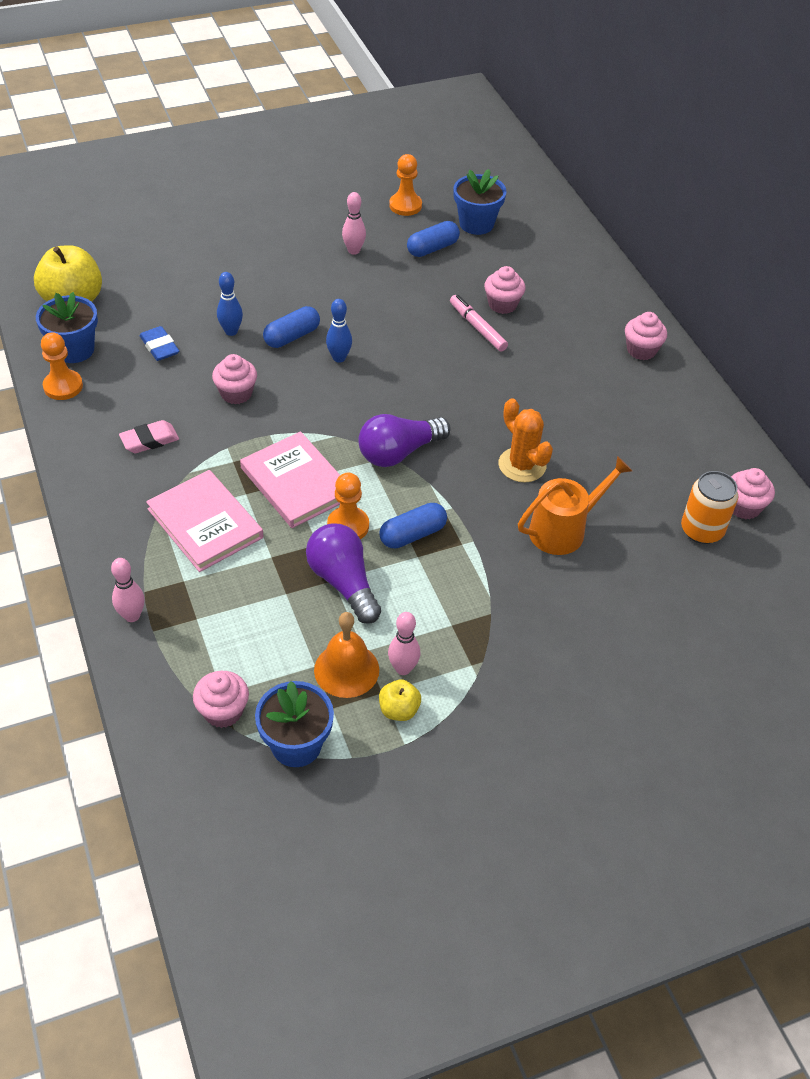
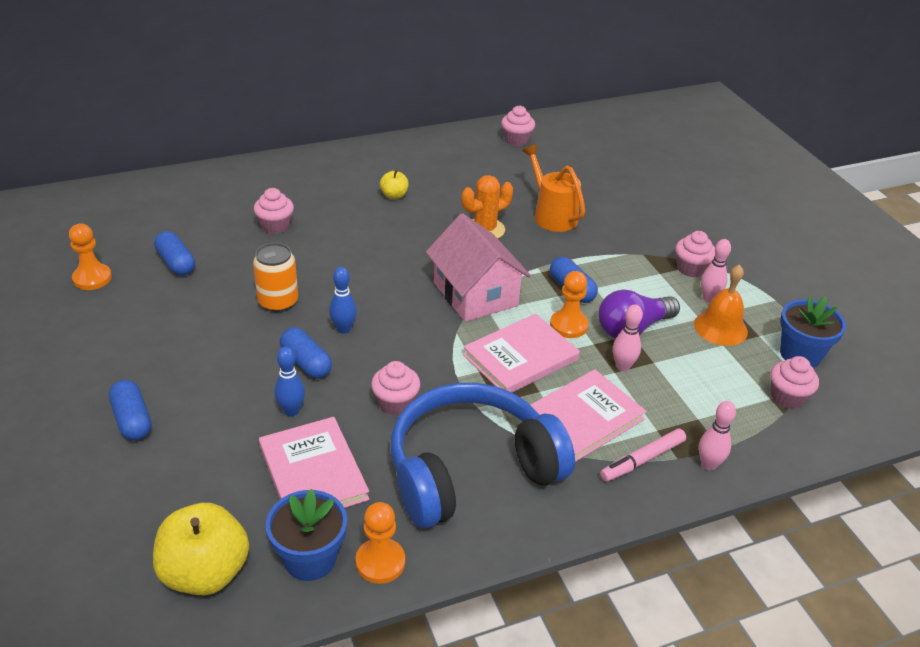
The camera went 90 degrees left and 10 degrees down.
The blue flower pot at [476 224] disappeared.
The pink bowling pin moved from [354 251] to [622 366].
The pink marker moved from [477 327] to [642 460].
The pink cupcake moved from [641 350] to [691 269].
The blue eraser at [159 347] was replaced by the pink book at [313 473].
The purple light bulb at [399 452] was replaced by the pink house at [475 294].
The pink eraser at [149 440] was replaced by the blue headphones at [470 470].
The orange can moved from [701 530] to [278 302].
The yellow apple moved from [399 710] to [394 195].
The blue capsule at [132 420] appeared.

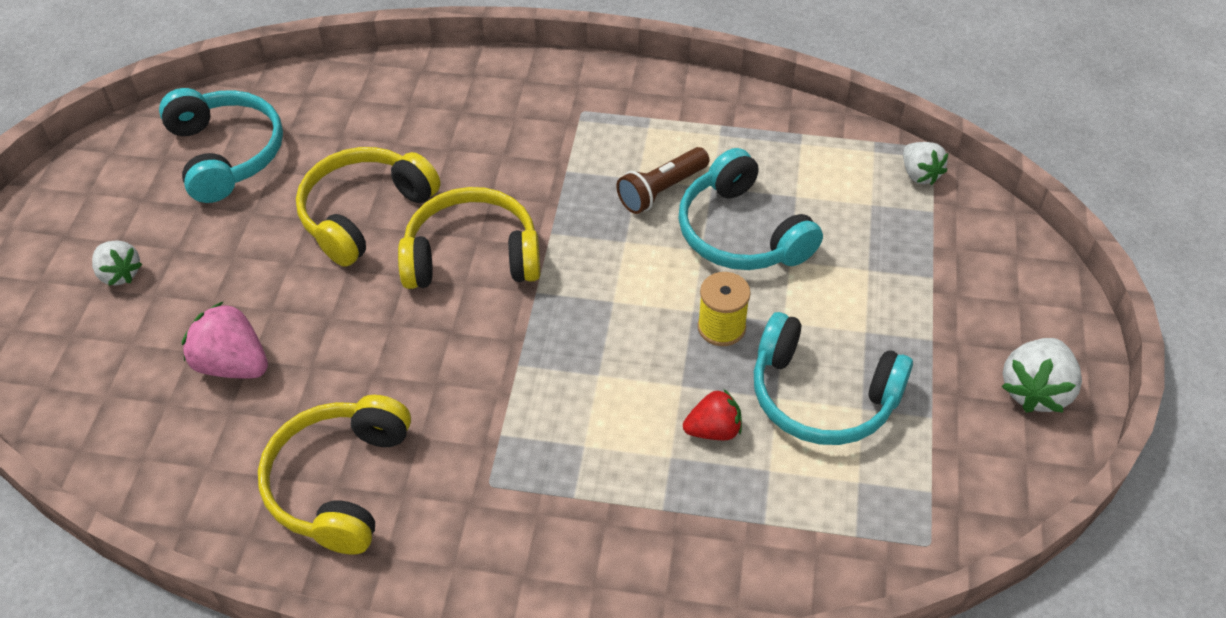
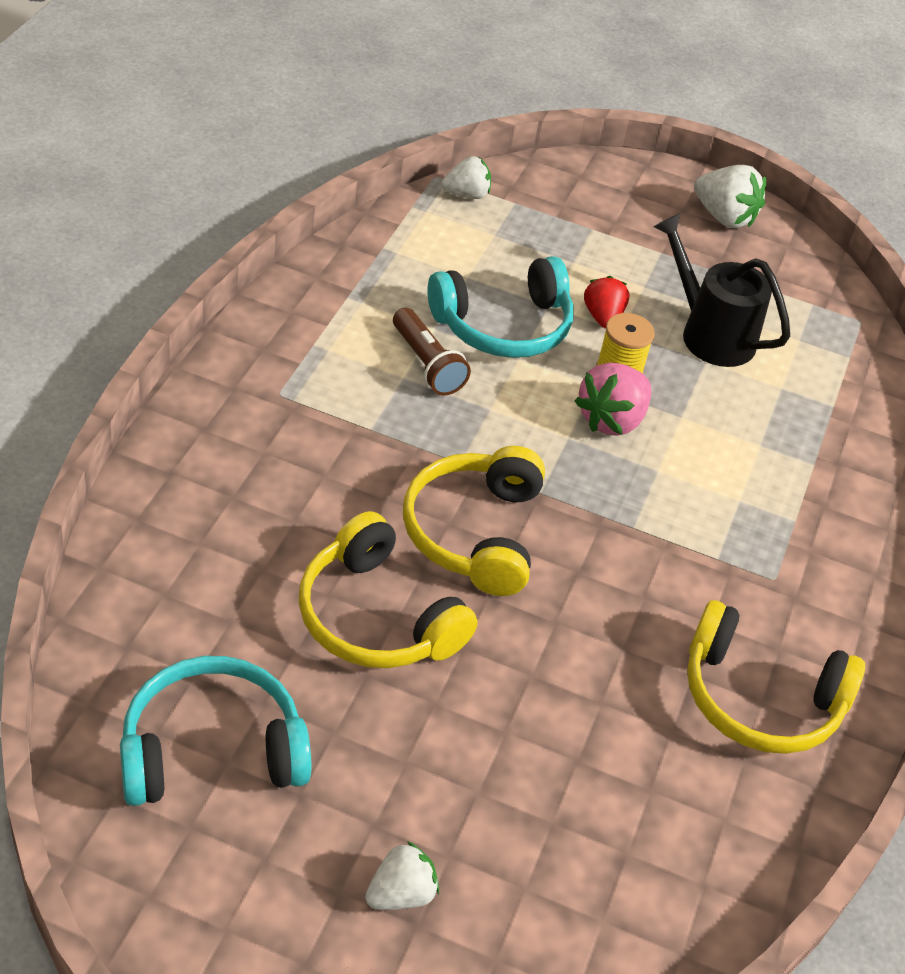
The camera went 85 degrees left and 5 degrees down.
The pink strawberry moved from [233 364] to [611 420].
The turquoise headphones at [822 396] was replaced by the black watering can at [709 333].
The red strawberry moved from [713 430] to [602 317].

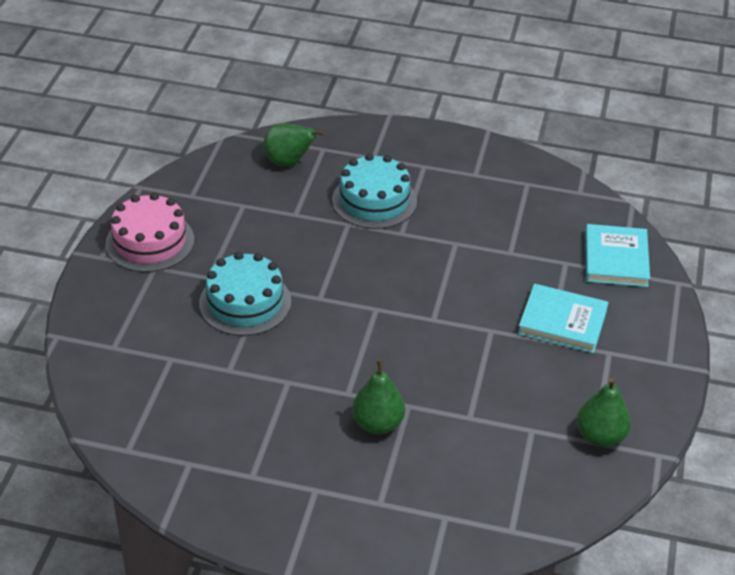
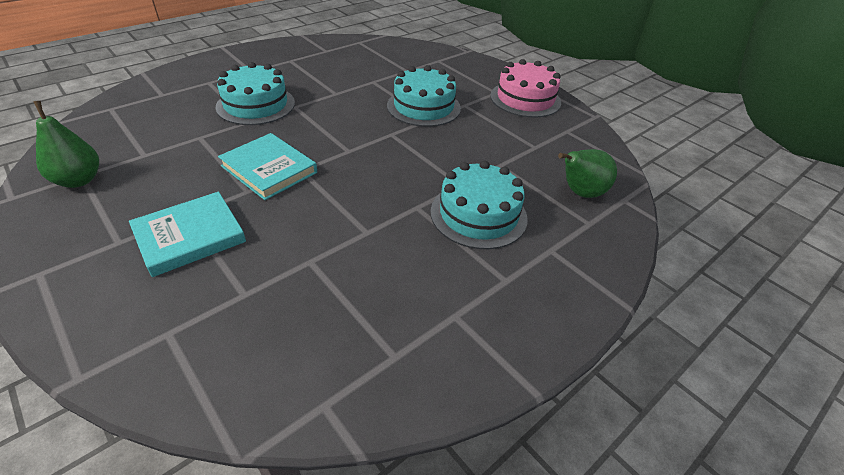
The camera went 125 degrees right and 0 degrees up.
The turquoise book moved from [615 259] to [269 169].
The green pear at [378 424] was replaced by the turquoise cake at [256 105].

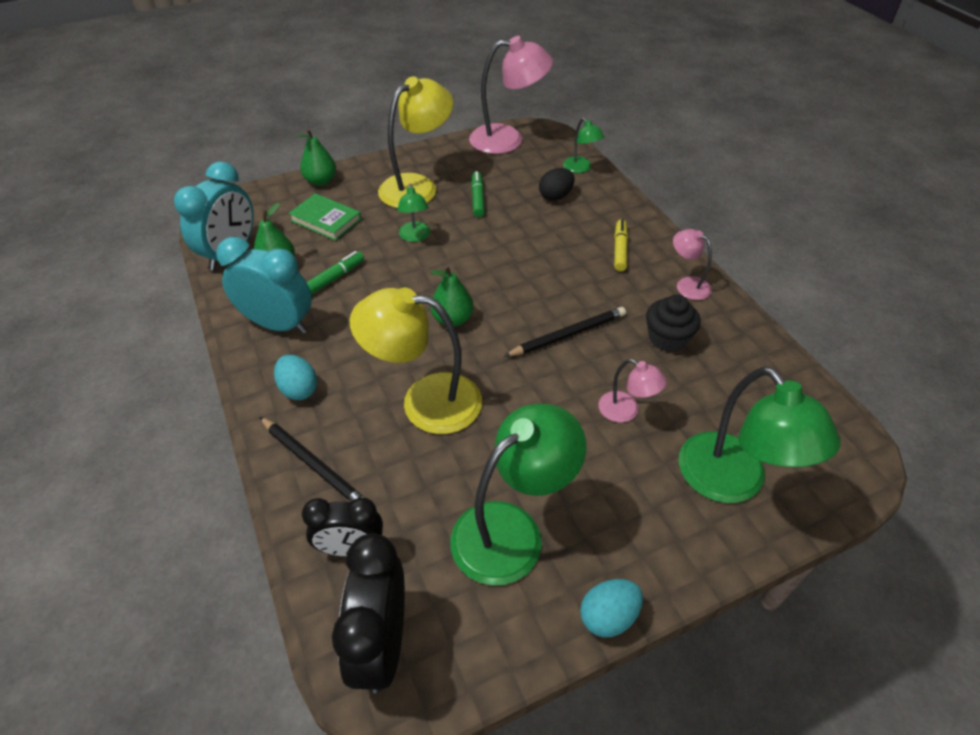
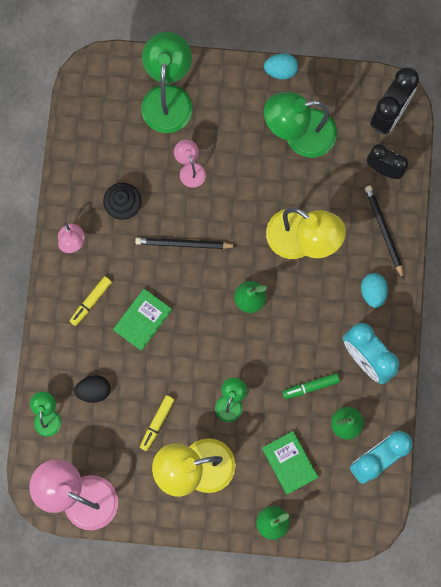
The camera went 150 degrees left and 30 degrees up.
The green marker at [477 198] became the yellow marker at [157 423].
The green book at [142 320] appeared.

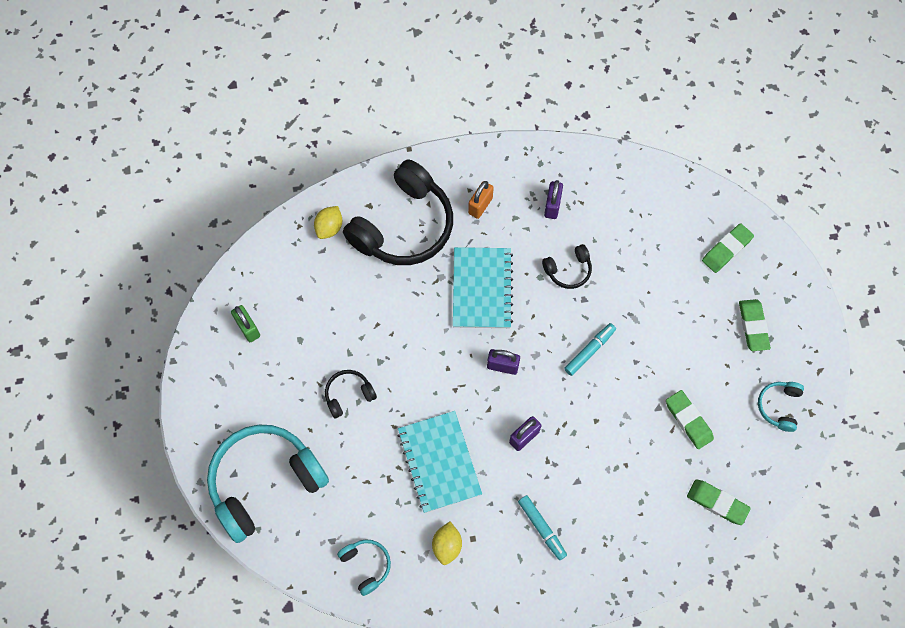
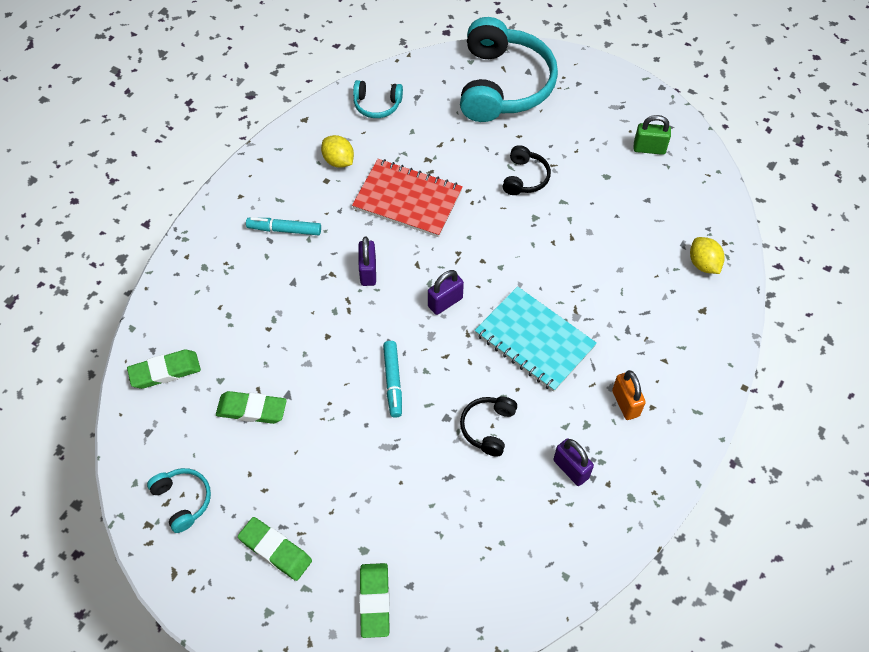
The camera went 130 degrees right and 10 degrees down.
The black headphones at [404 226] disappeared.
The turquoise notebook at [439 462] became the red notebook at [407 200].

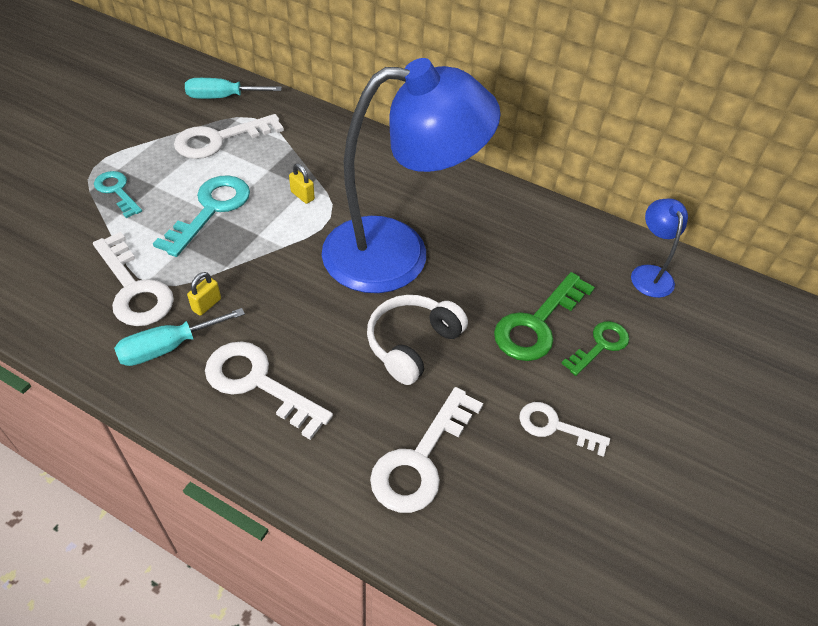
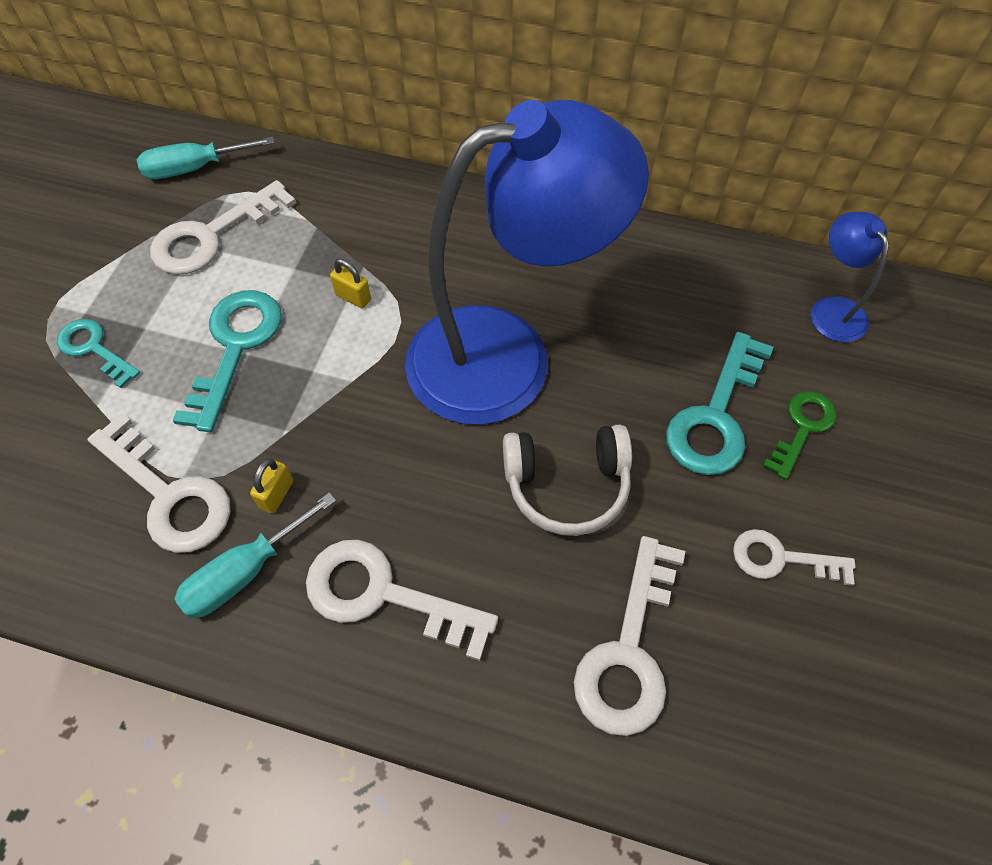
The camera went 10 degrees left and 10 degrees up.
The green key at [537 324] became the turquoise key at [715 416].
The white headphones at [412 344] turned 120 degrees counterclockwise.

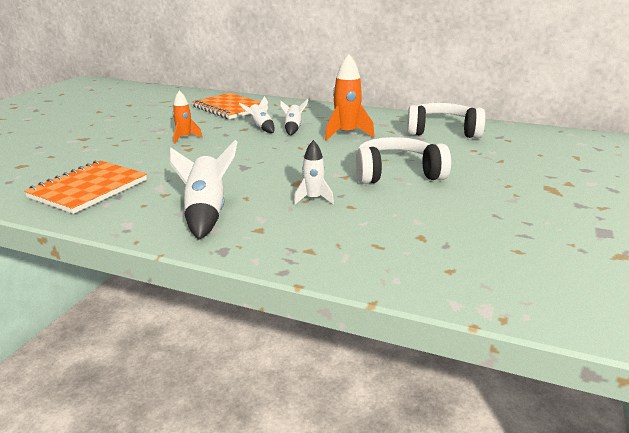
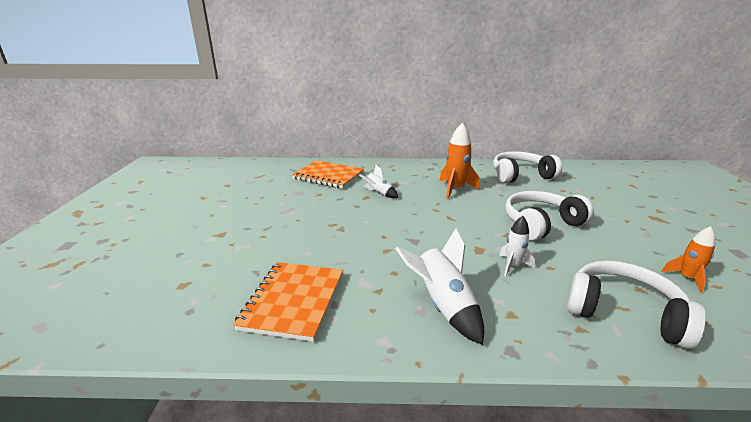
The camera went 20 degrees left and 0 degrees up.
The orange rocket moved from [184 138] to [686 278].
The white rocket at [293 128] disappeared.
The white headphones at [623 313] appeared.

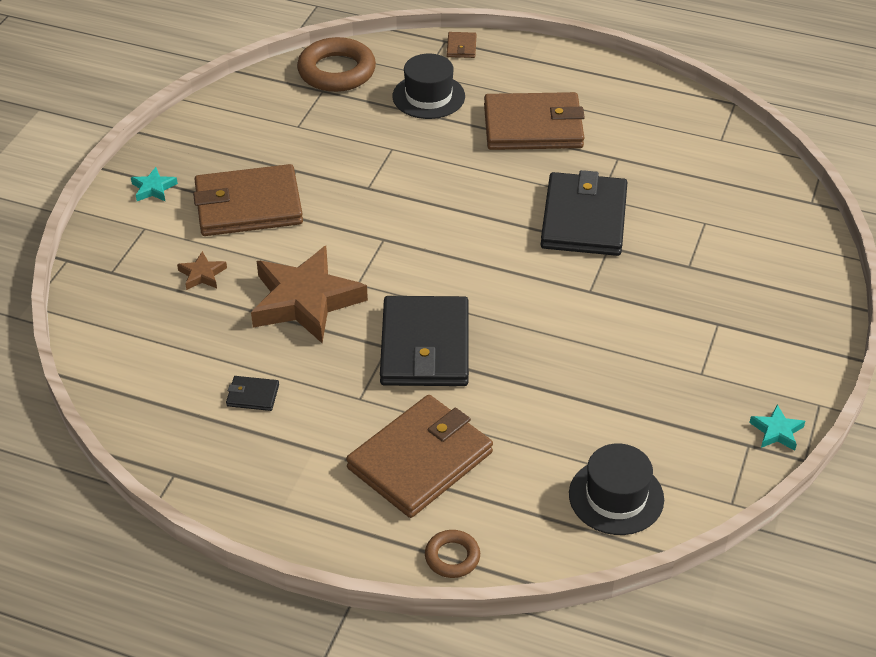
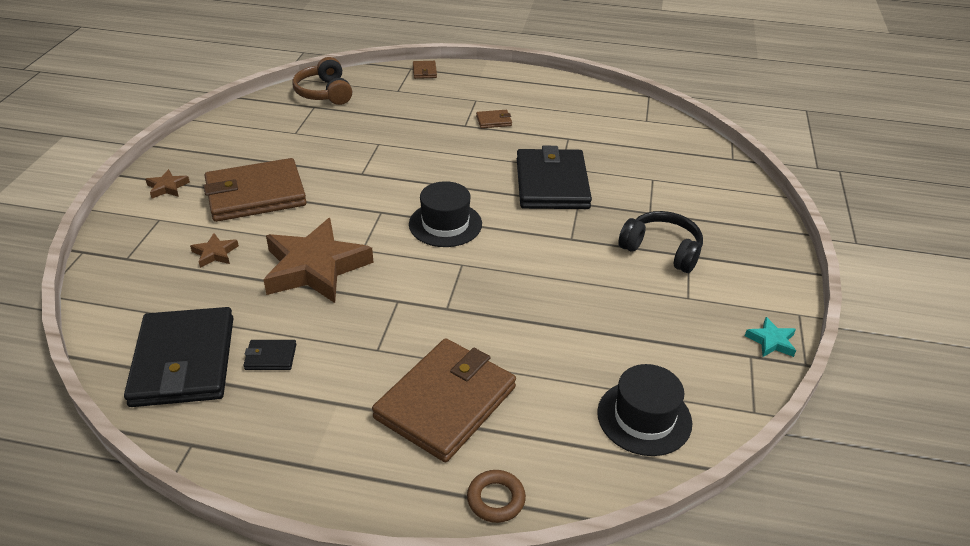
The camera went 10 degrees left and 5 degrees down.
The brown ring at [336 71] was replaced by the brown headphones at [324 93].
The black hat moved from [428 96] to [445 224].
The brown wallet at [533 127] changed to 0.41 times the size.
The turquoise star at [153 188] became the brown star at [167 187].
The black wallet moved from [425 346] to [183 361].
The black headphones at [662 250] appeared.

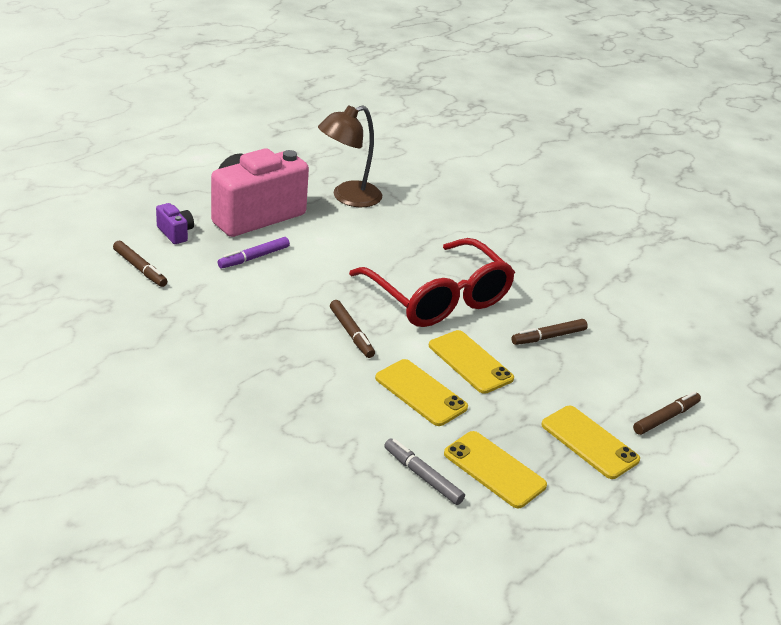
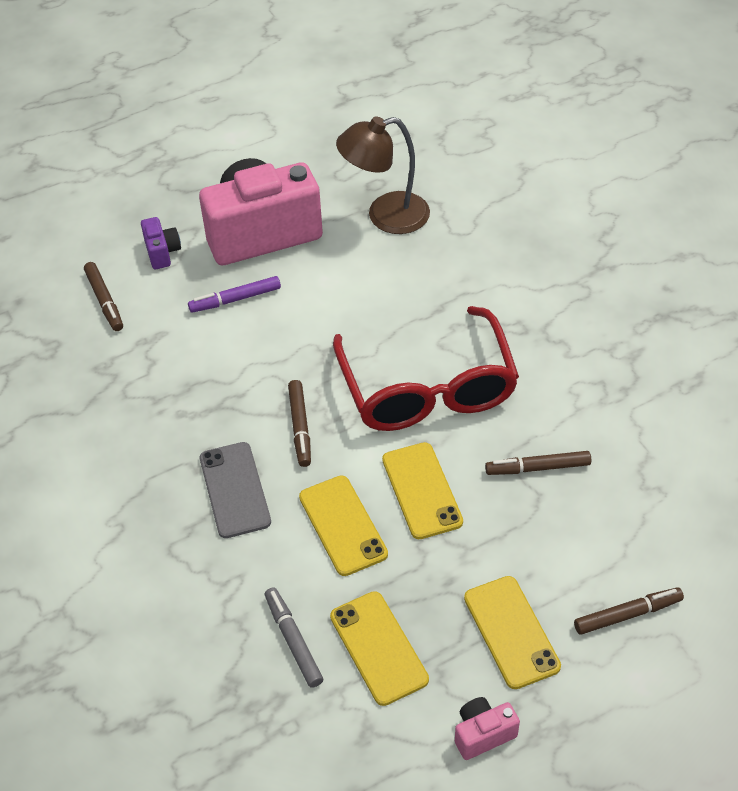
The camera went 25 degrees right and 15 degrees up.
The grey phone at [235 490] appeared.
The pink camera at [483 734] appeared.

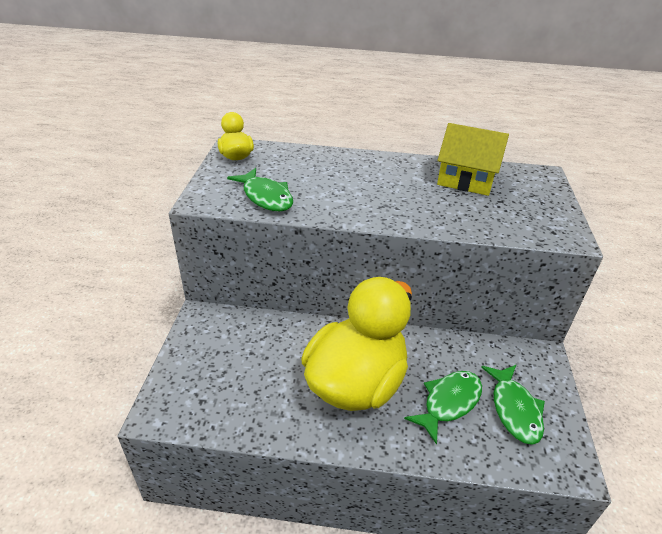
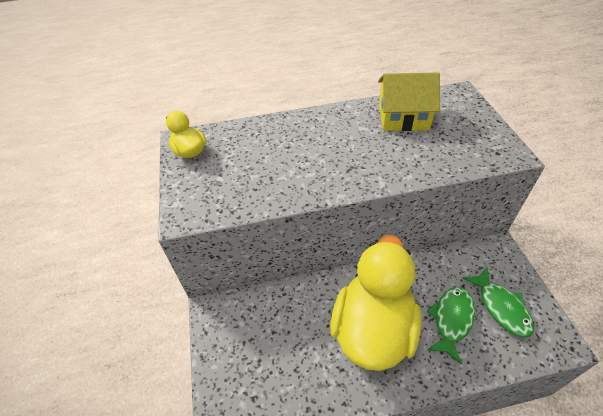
The camera went 15 degrees left and 10 degrees up.
The green fish at [266 197] disappeared.

